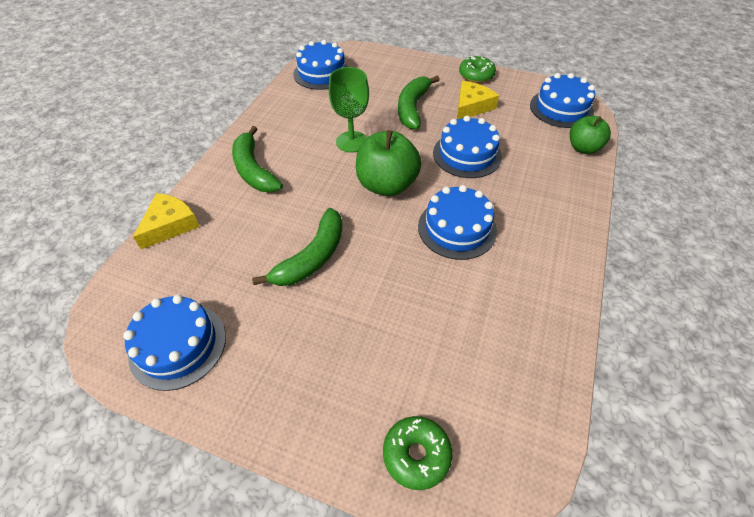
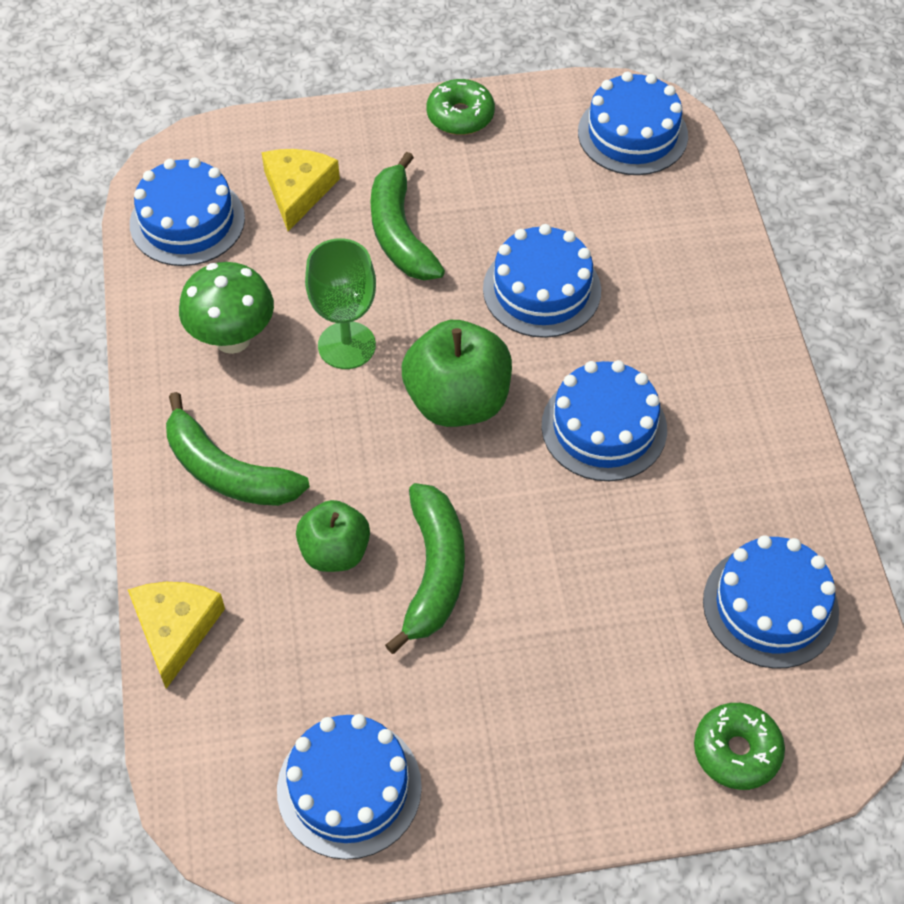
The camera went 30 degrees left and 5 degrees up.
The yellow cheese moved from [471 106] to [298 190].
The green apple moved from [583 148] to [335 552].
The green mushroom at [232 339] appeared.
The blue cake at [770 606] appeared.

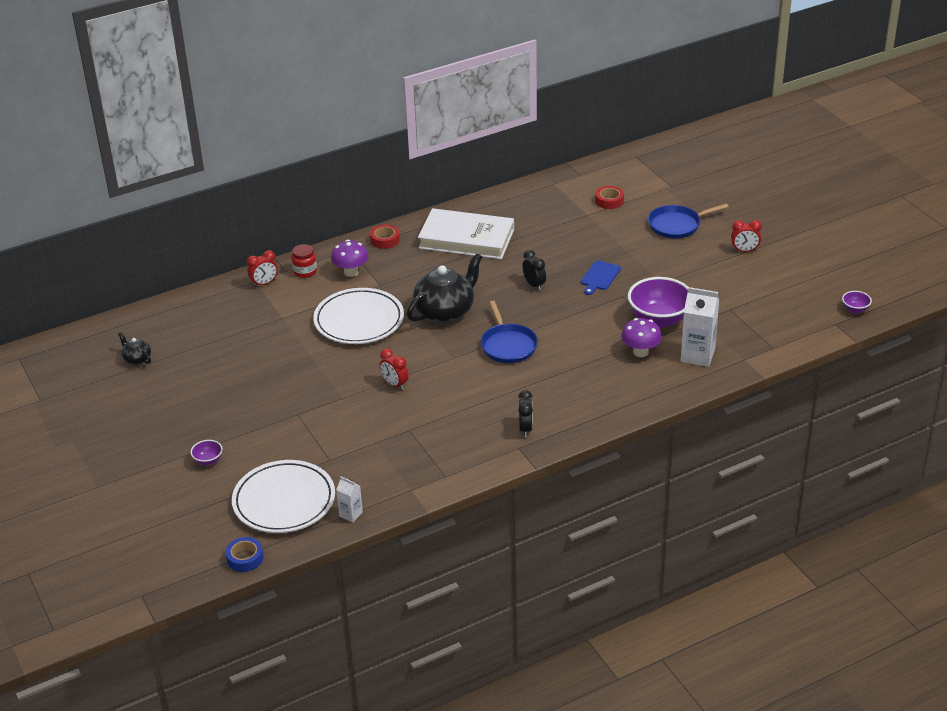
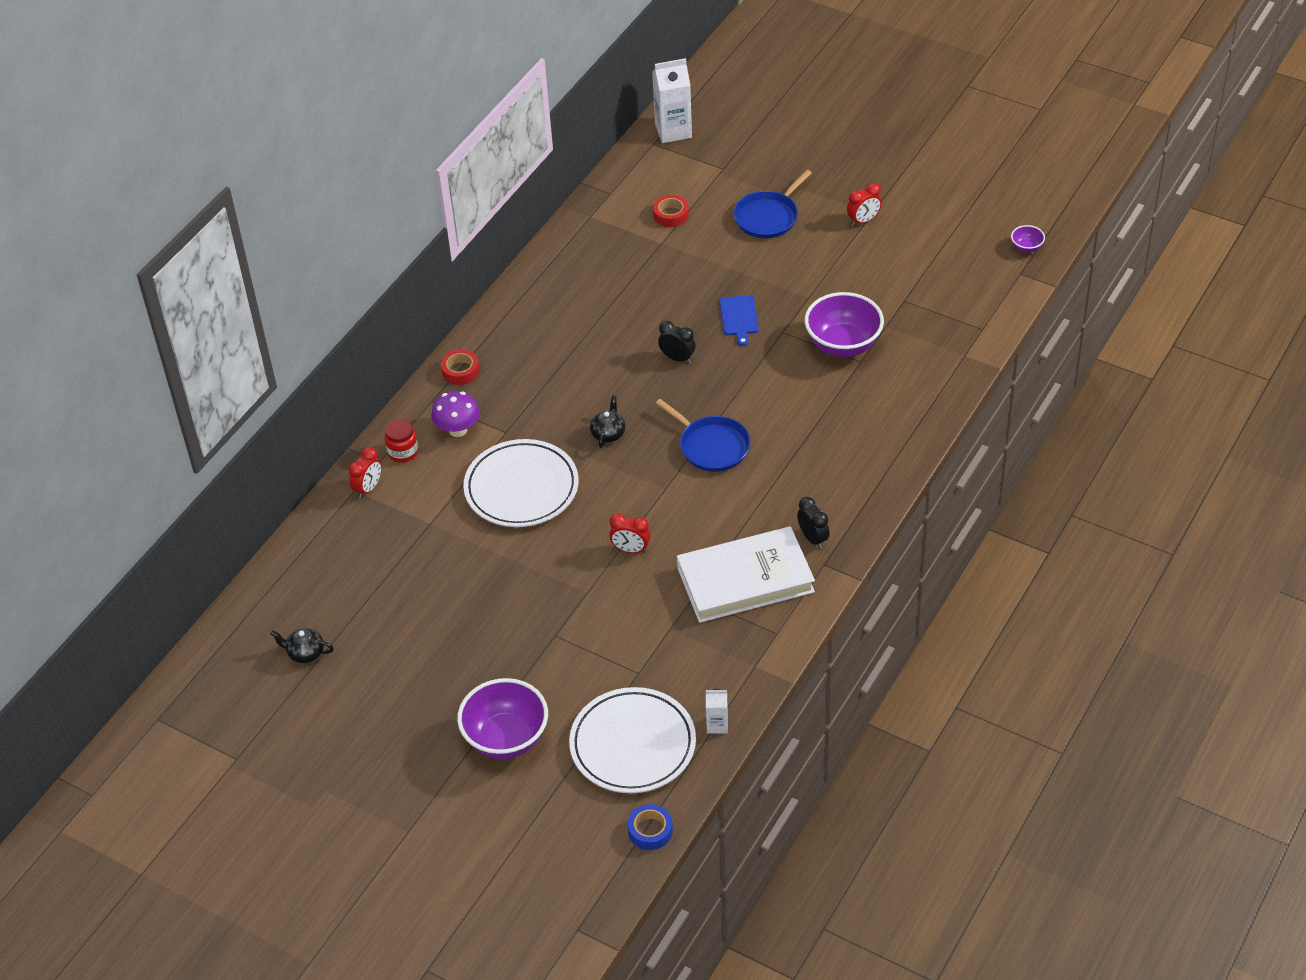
The camera went 30 degrees left and 10 degrees up.
The white book moved from [466 239] to [745 580].
The black teapot at [445 311] changed to 0.47 times the size.
The white carton moved from [697 355] to [673 131].
The purple mushroom at [640 352] disappeared.
The purple bowl at [208 461] changed to 2.25 times the size.

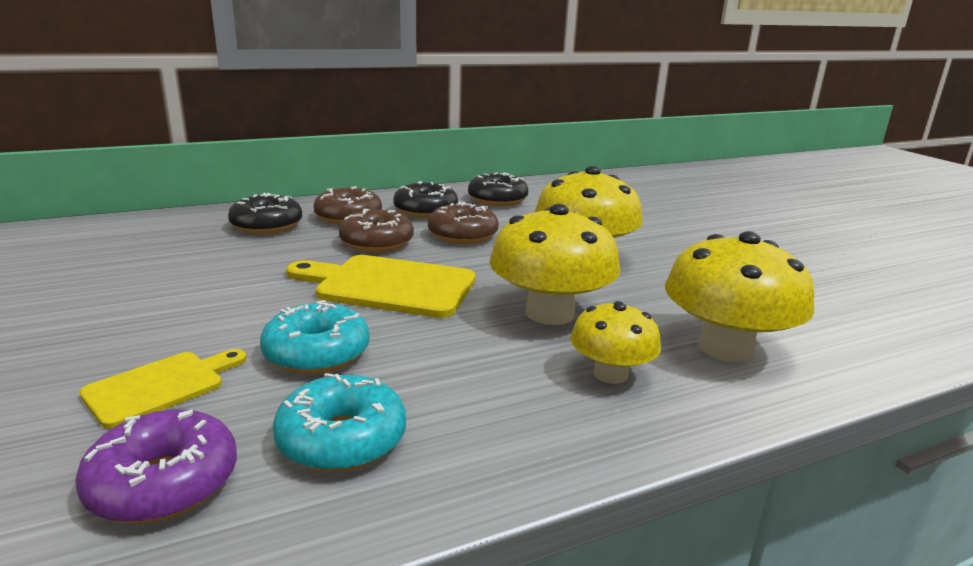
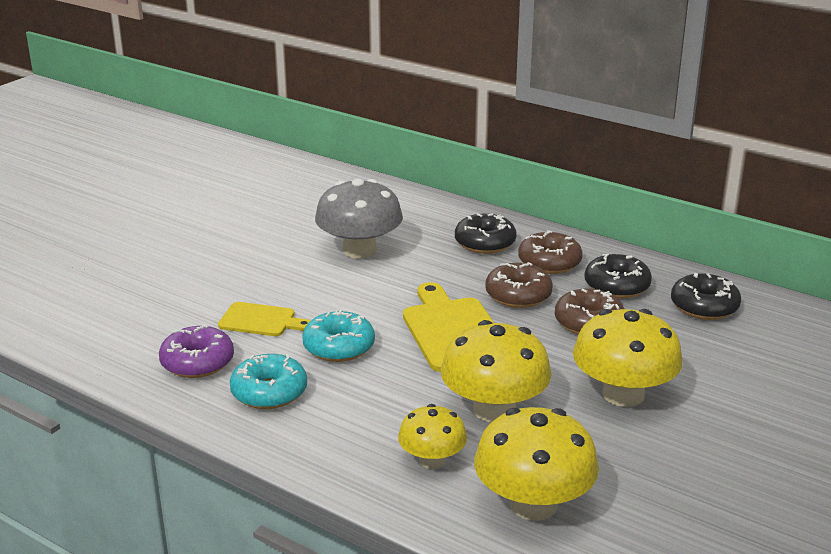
The camera went 60 degrees right and 5 degrees up.
The grey mushroom at [359 250] appeared.

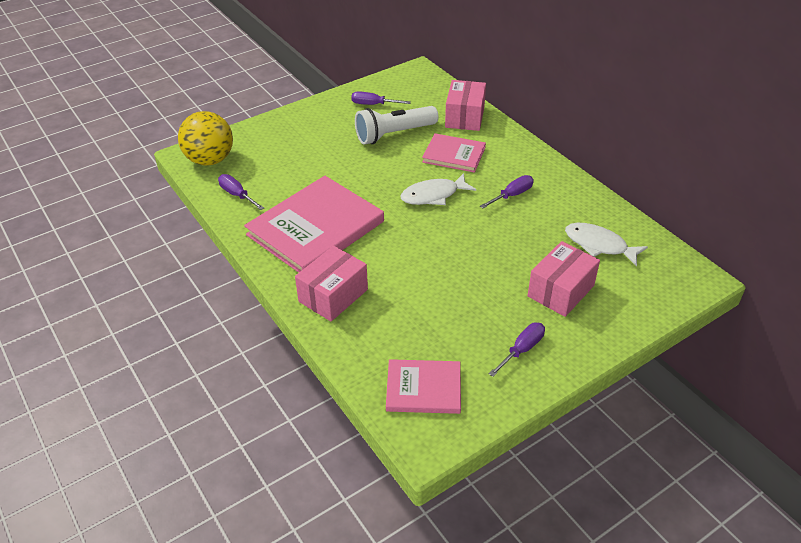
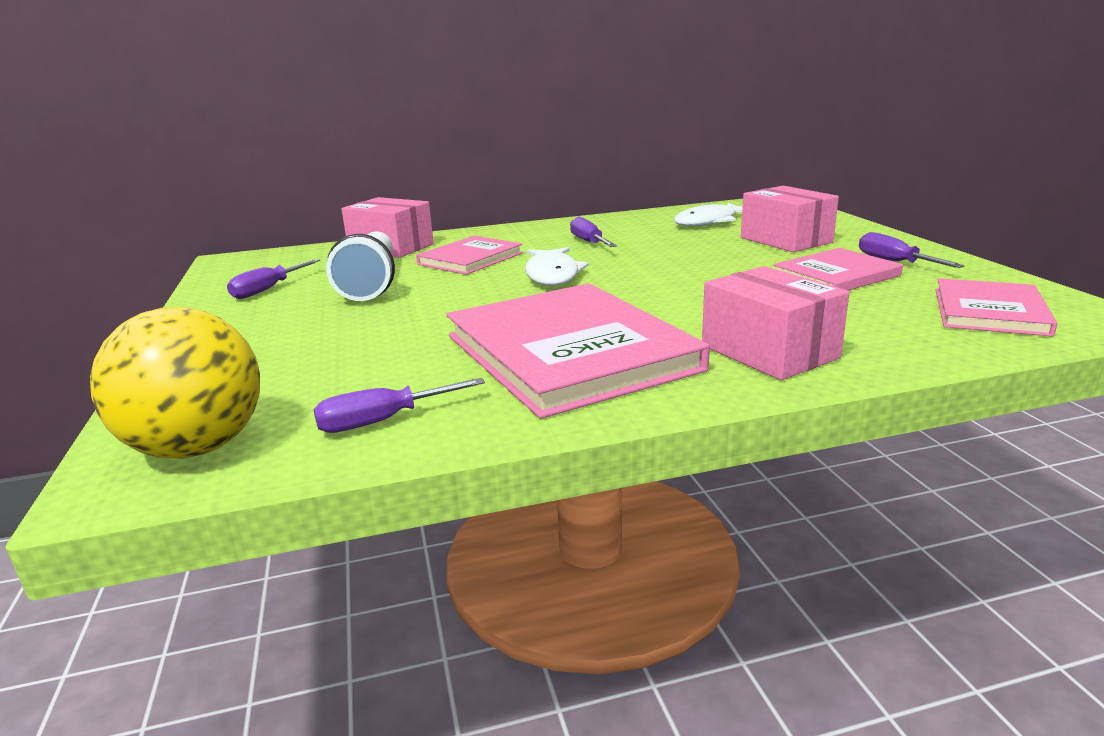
The camera went 70 degrees left and 20 degrees down.
The pink book at [836 275] appeared.

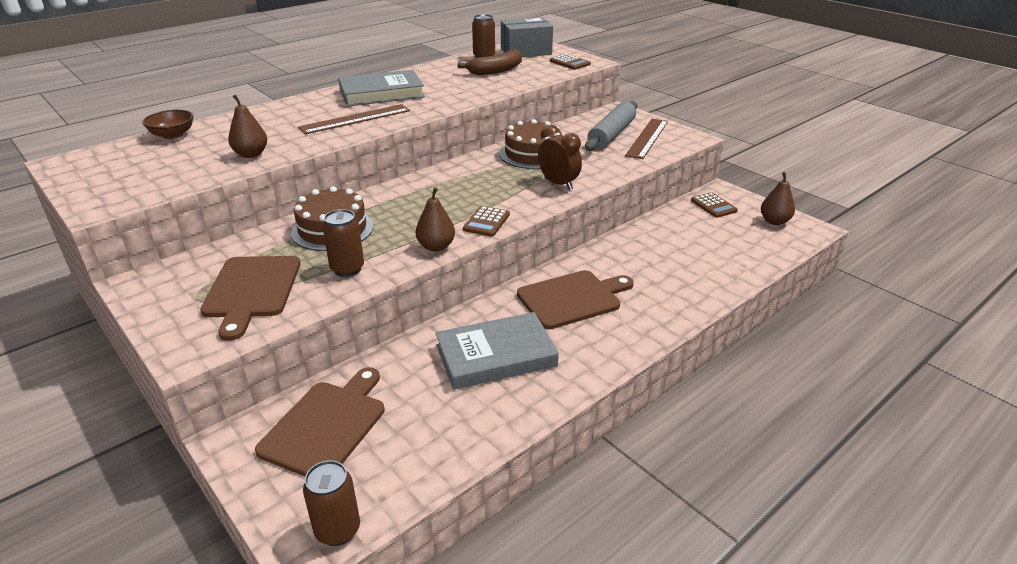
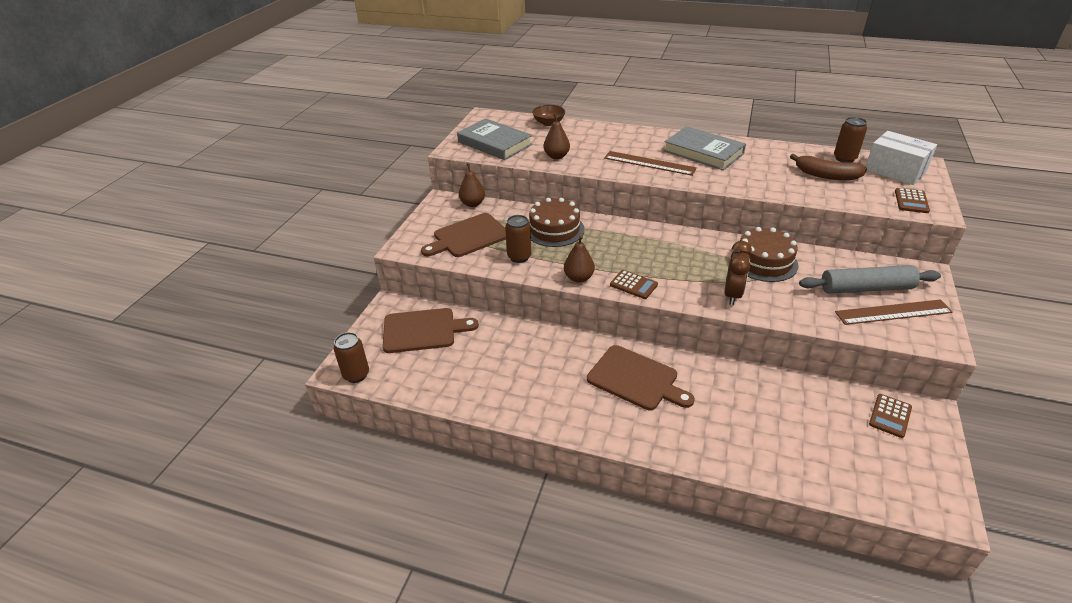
The camera went 60 degrees right and 5 degrees up.
The grey box at [526 51] became the white box at [895 171].
The brown pear moved from [774 221] to [472 204].
The brown calculator at [486 222] turned 135 degrees counterclockwise.
The grey book moved from [496 356] to [494 143].

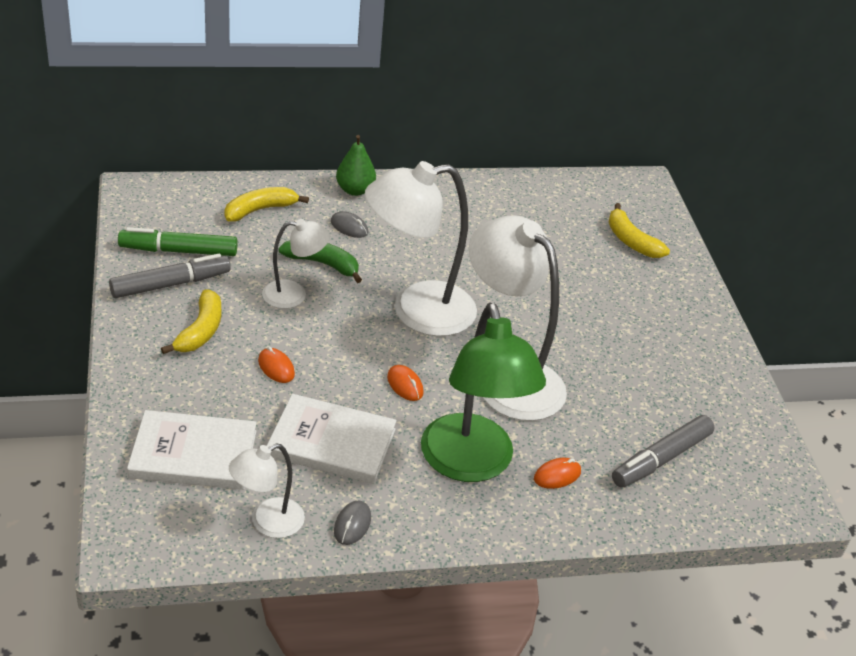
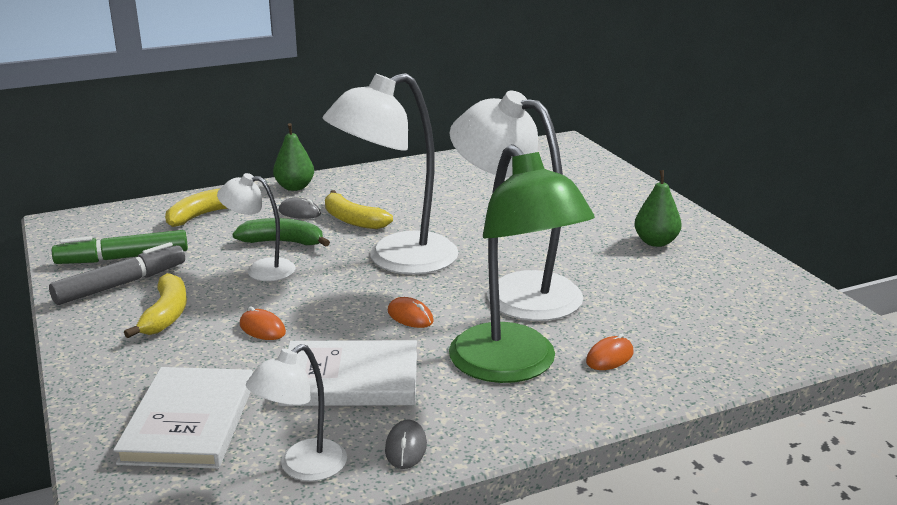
The camera went 10 degrees left and 15 degrees down.
The yellow banana moved from [631 241] to [352 220].
The white lamp at [294 295] turned 150 degrees counterclockwise.
The white book at [193 454] turned 75 degrees counterclockwise.
The grey marker at [661 459] disappeared.
The green pear at [656 242] appeared.

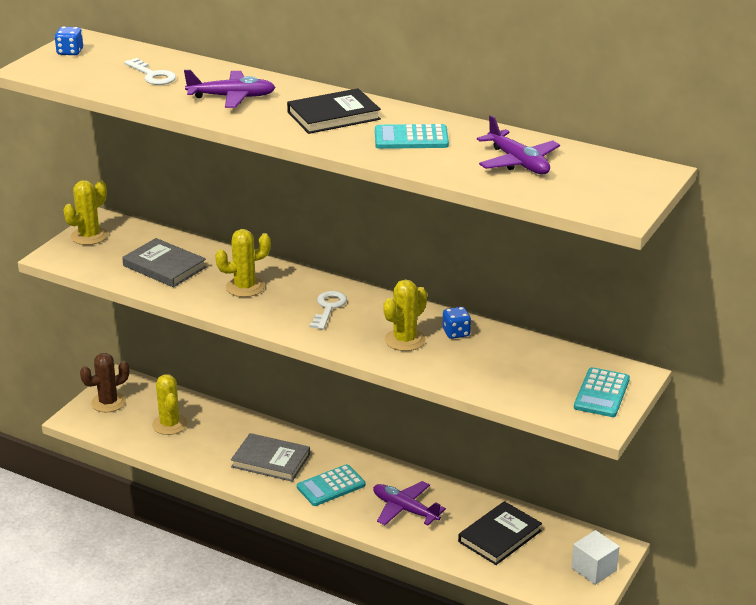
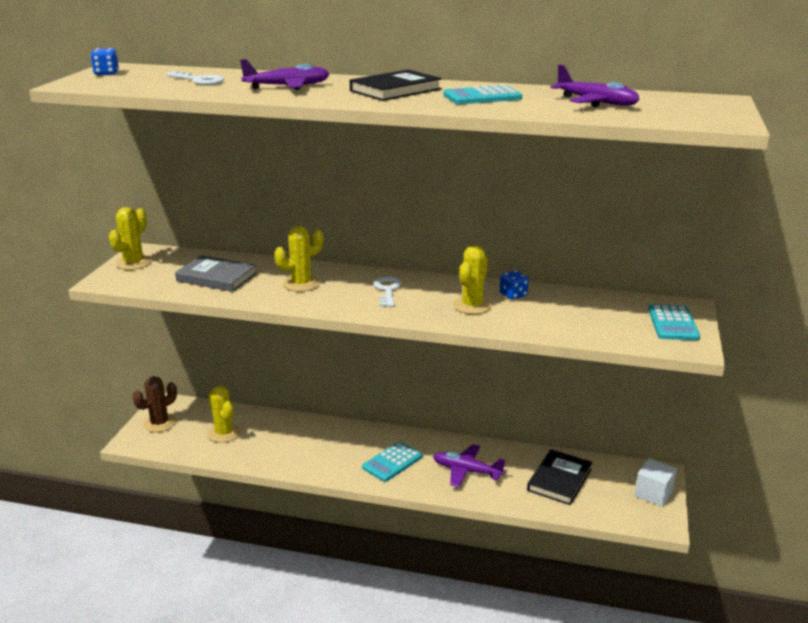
The camera went 15 degrees left and 5 degrees down.
The grey book at [271 460] disappeared.

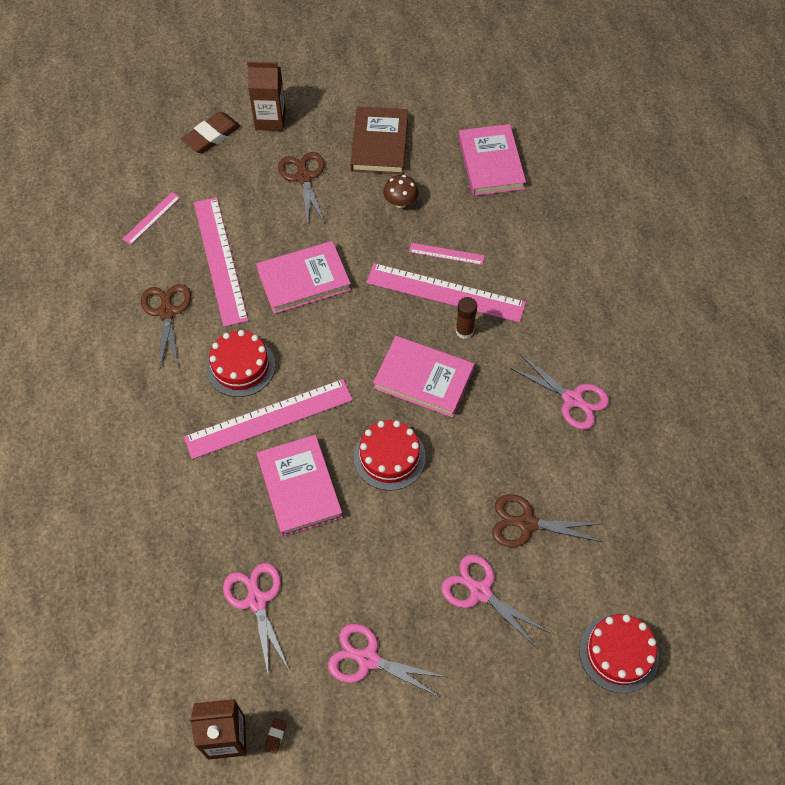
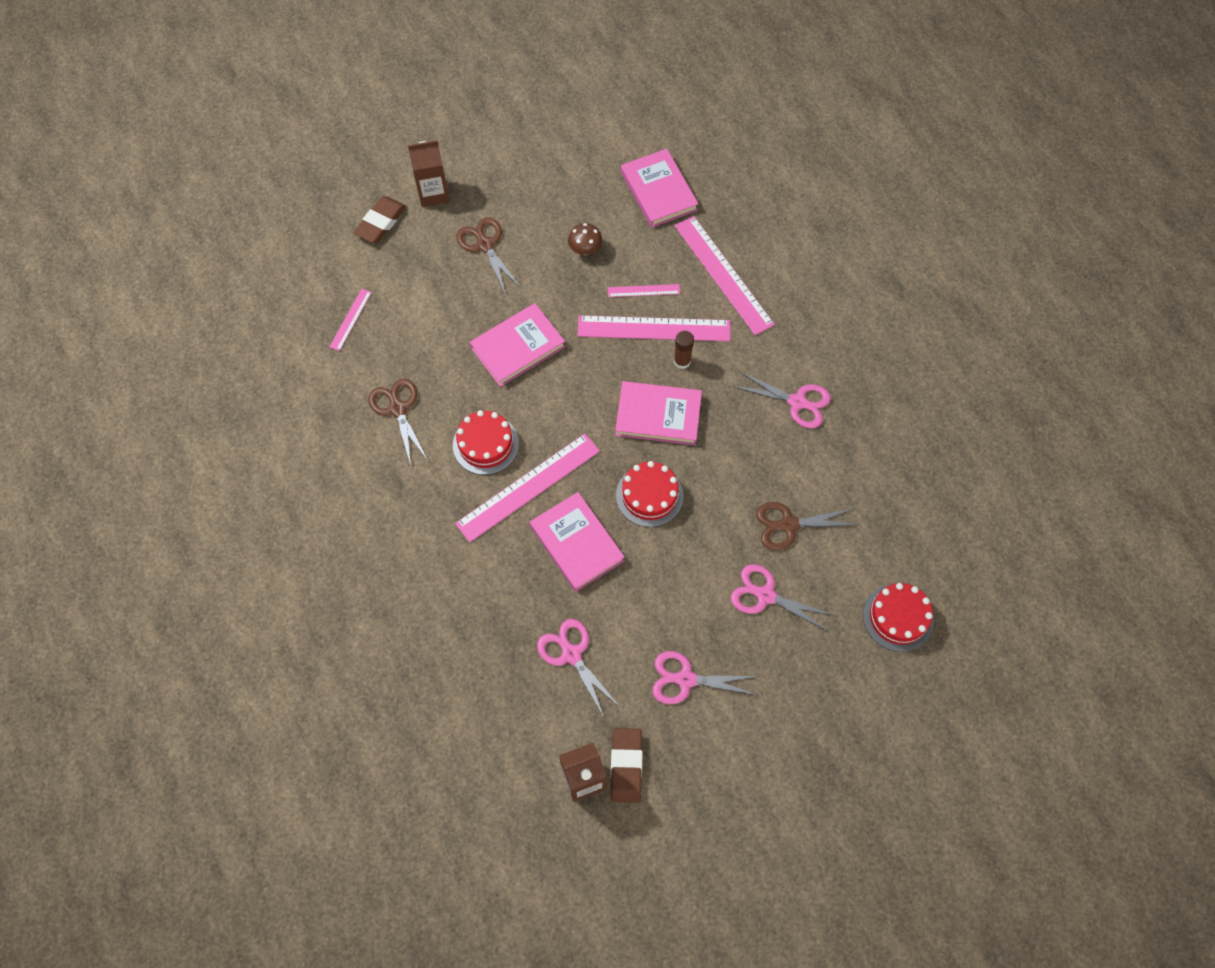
The camera went 15 degrees left and 5 degrees up.
The brown book at [379 144] disappeared.
The pink ruler moved from [220 260] to [723 274].
The brown eraser at [275 736] changed to 2.47 times the size.

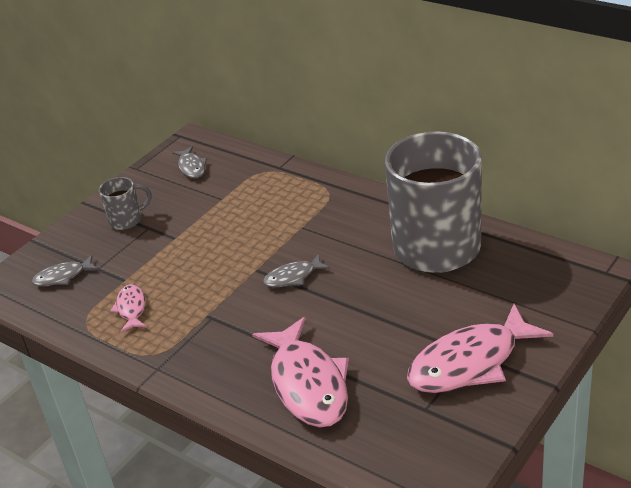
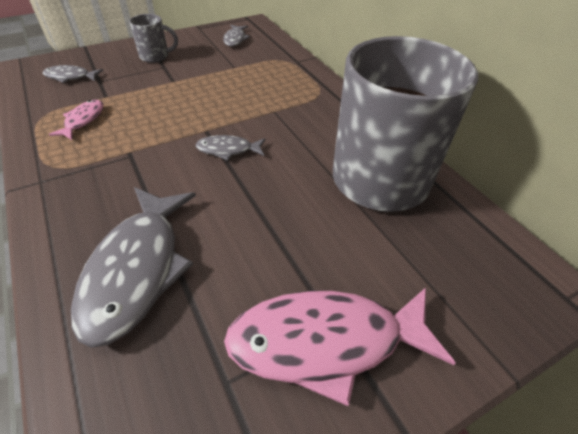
The camera went 20 degrees right and 10 degrees up.
The pink fish at [308 384] became the grey fish at [137 270].

